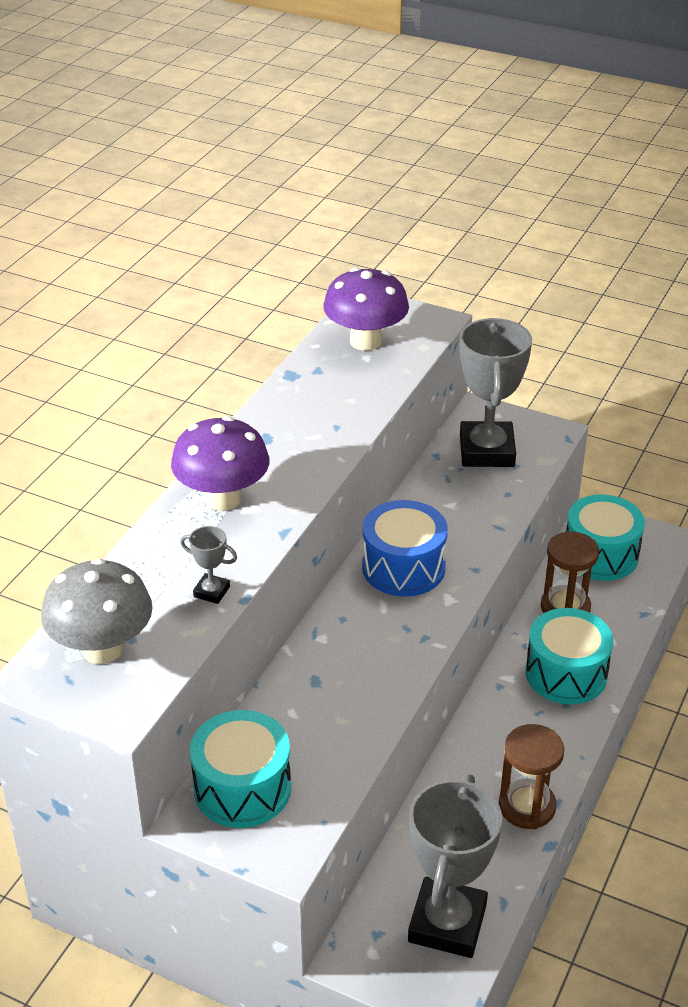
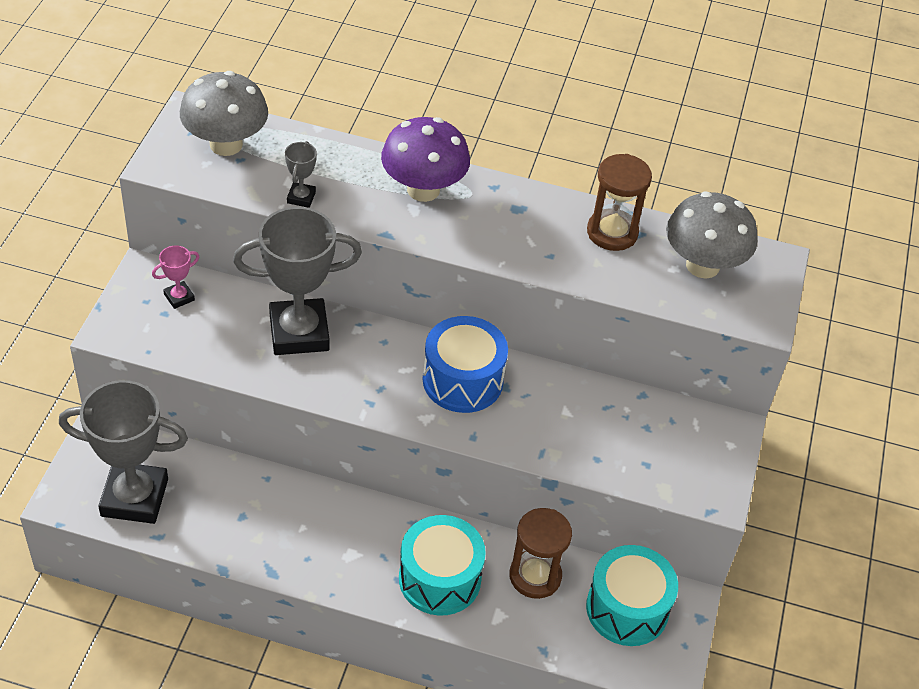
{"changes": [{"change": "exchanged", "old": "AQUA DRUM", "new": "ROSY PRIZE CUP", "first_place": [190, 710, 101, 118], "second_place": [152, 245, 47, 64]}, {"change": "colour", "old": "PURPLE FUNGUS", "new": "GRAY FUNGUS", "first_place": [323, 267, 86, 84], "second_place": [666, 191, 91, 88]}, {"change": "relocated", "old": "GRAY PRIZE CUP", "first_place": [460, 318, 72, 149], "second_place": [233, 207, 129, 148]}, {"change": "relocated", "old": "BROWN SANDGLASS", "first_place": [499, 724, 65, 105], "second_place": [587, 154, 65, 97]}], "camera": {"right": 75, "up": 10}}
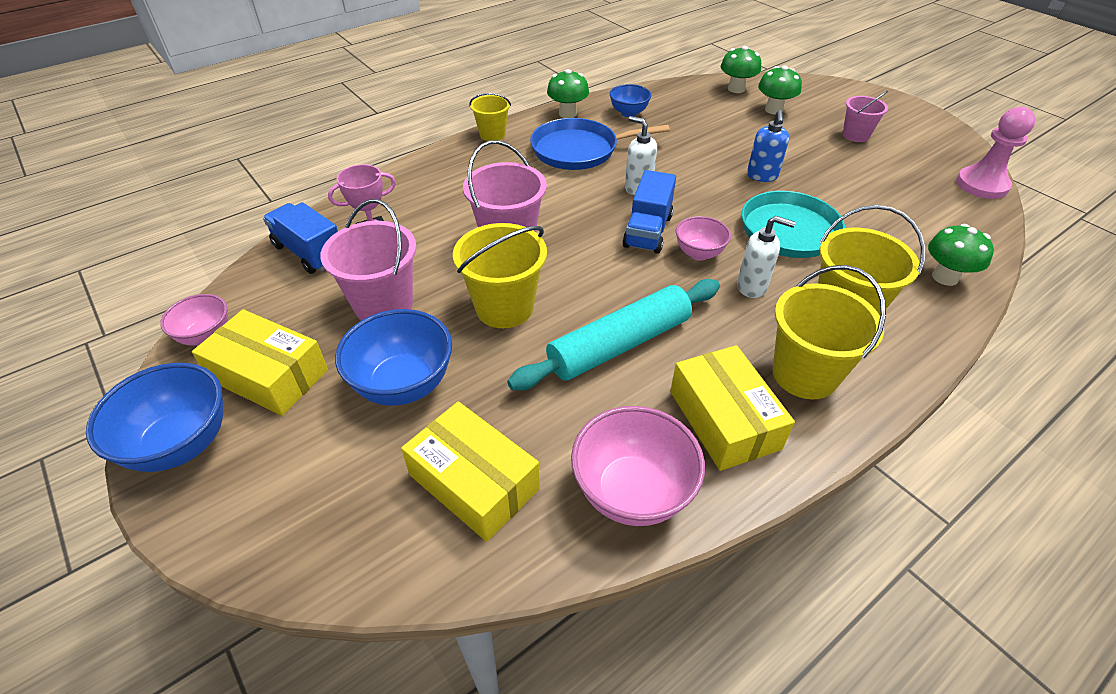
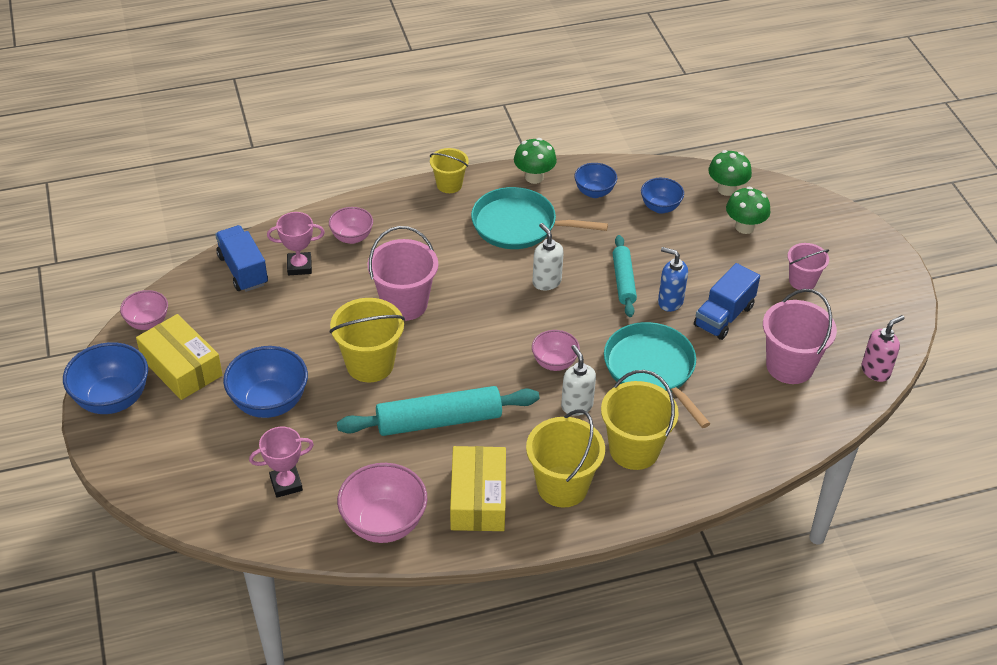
{"changes": [{"change": "relocated", "old": "ROSY BUCKET", "first_place": [320, 199, 96, 122], "second_place": [763, 289, 74, 95]}, {"change": "exchanged", "old": "YELLOW PARCEL", "new": "ROSY PRIZE CUP", "first_place": [401, 401, 139, 141], "second_place": [249, 427, 65, 71]}, {"change": "colour", "old": "COBALT SKILLET", "new": "AQUA SKILLET", "first_place": [530, 118, 140, 52], "second_place": [471, 187, 137, 62]}, {"change": "relocated", "old": "COBALT TRUCK", "first_place": [622, 170, 54, 84], "second_place": [694, 263, 66, 77]}, {"change": "spun", "old": "SNOW-WHITE PUMP BOTTLE", "first_place": [737, 216, 59, 82], "second_place": [561, 345, 35, 71], "degrees": -150}, {"change": "spun", "old": "COBALT PUMP BOTTLE", "first_place": [747, 110, 42, 72], "second_place": [658, 247, 30, 65], "degrees": 90}, {"change": "missing", "old": "EMERALD FUNGUS", "first_place": [928, 224, 66, 62]}, {"change": "exchanged", "old": "ROSY GAME PAWN", "new": "ROSY PUMP BOTTLE", "first_place": [956, 107, 80, 92], "second_place": [861, 315, 44, 67]}, {"change": "appeared", "new": "ROSY DEEP DISH", "second_place": [329, 207, 44, 37]}, {"change": "appeared", "new": "AQUA ROLLING PIN", "second_place": [613, 235, 24, 82]}, {"change": "appeared", "new": "COBALT DEEP DISH", "second_place": [641, 178, 43, 36]}], "camera": {"right": 20, "up": 0}}
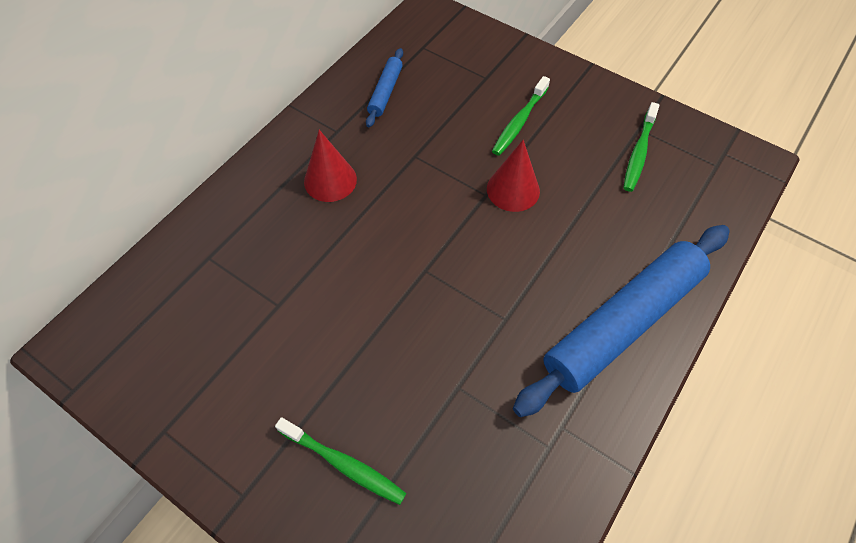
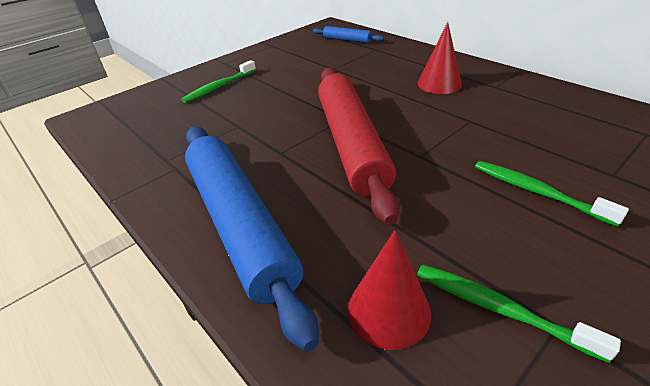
{"changes": [{"change": "relocated", "old": "COBALT ROLLING PIN", "first_place": [366, 48, 37, 79], "second_place": [313, 26, 71, 17]}, {"change": "relocated", "old": "RED SOLID CONE", "first_place": [487, 140, 53, 72], "second_place": [348, 230, 83, 120]}, {"change": "appeared", "new": "RED ROLLING PIN", "second_place": [318, 68, 82, 157]}], "camera": {"right": 105, "up": -20}}
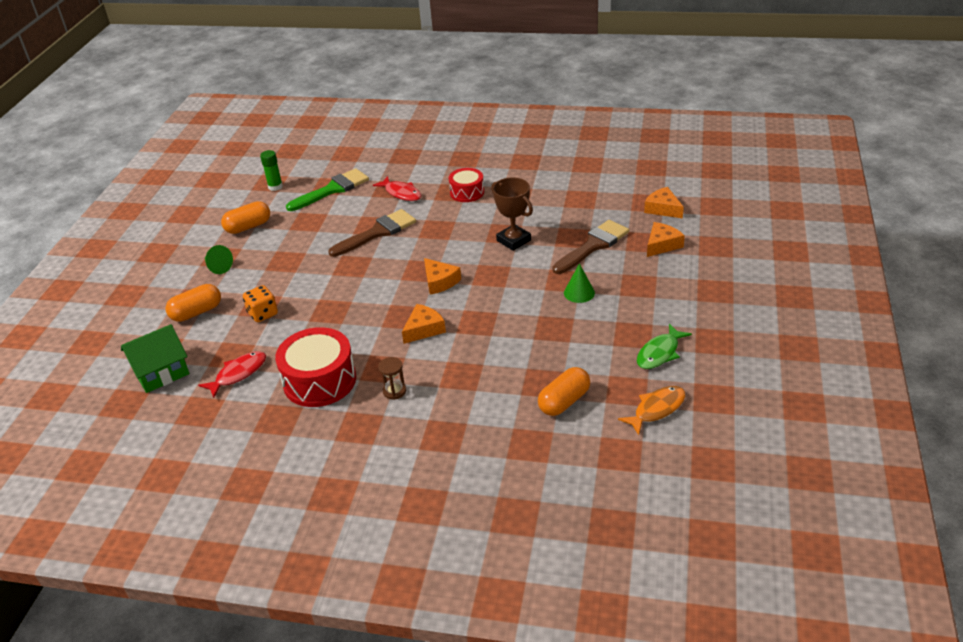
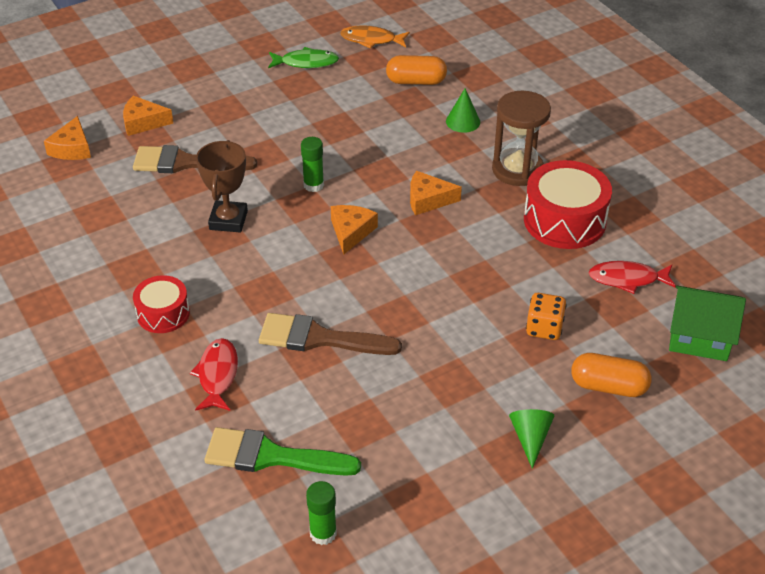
{"changes": [{"change": "missing", "old": "BRIGHT ORANGE CAPSULE", "first_place": [221, 201, 49, 33]}, {"change": "size", "old": "BROWN SANDGLASS", "first_place": [378, 357, 28, 43], "second_place": [492, 91, 59, 95], "factor": 2.06}, {"change": "relocated", "old": "EMERALD SOLID CONE", "first_place": [564, 263, 31, 40], "second_place": [446, 88, 34, 45]}, {"change": "appeared", "new": "EMERALD GLUE", "second_place": [301, 137, 23, 55]}], "camera": {"right": -135, "up": 5}}
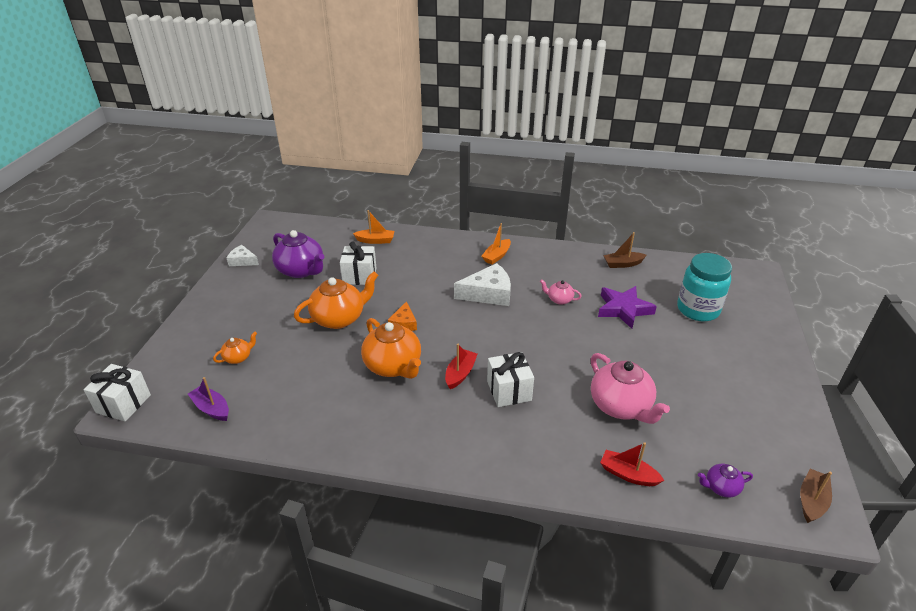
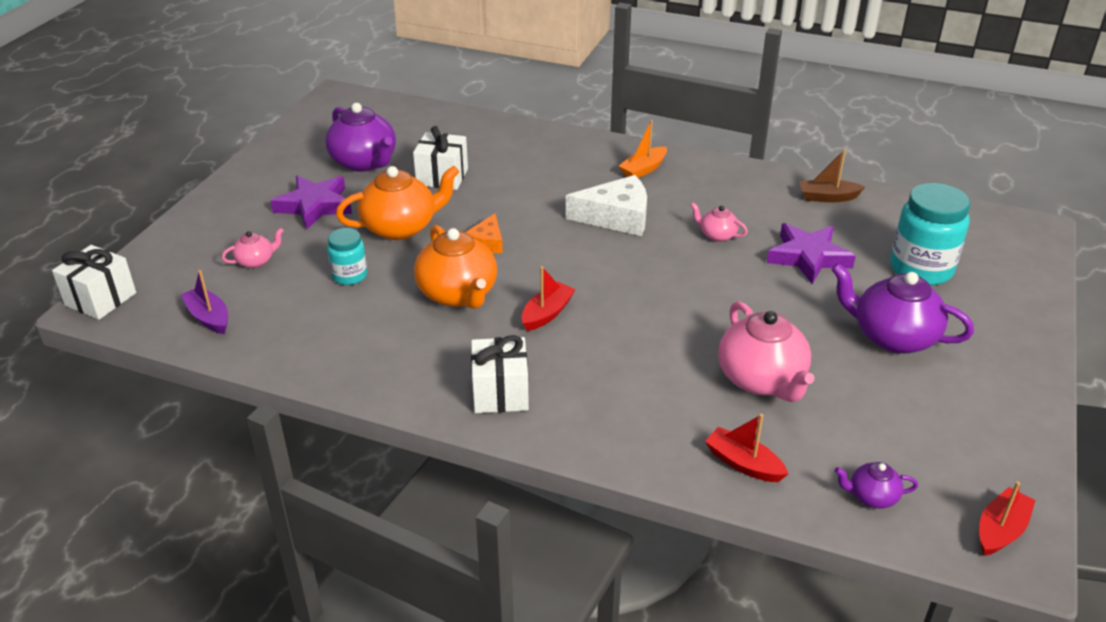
{"changes": [{"change": "colour", "old": "BRIGHT ORANGE TEA POT", "new": "ROSY TEA POT", "first_place": [213, 331, 44, 33], "second_place": [222, 228, 62, 40]}, {"change": "missing", "old": "SNOW-WHITE CHEESE WEDGE", "first_place": [227, 245, 32, 21]}, {"change": "missing", "old": "BRIGHT ORANGE SAILBOAT", "first_place": [353, 210, 41, 34]}, {"change": "relocated", "old": "SNOW-WHITE PRESENT", "first_place": [487, 352, 47, 55], "second_place": [471, 335, 58, 78]}, {"change": "colour", "old": "BROWN SAILBOAT", "new": "RED SAILBOAT", "first_place": [800, 469, 32, 54], "second_place": [979, 482, 57, 74]}, {"change": "appeared", "new": "PURPLE STAR", "second_place": [271, 176, 81, 54]}, {"change": "appeared", "new": "AQUA JAR", "second_place": [327, 228, 40, 57]}, {"change": "appeared", "new": "PURPLE TEA POT", "second_place": [831, 263, 143, 91]}], "camera": {"right": 10, "up": 0}}
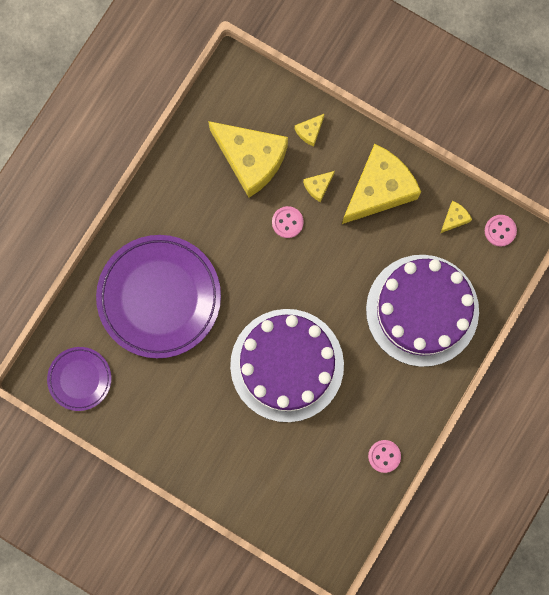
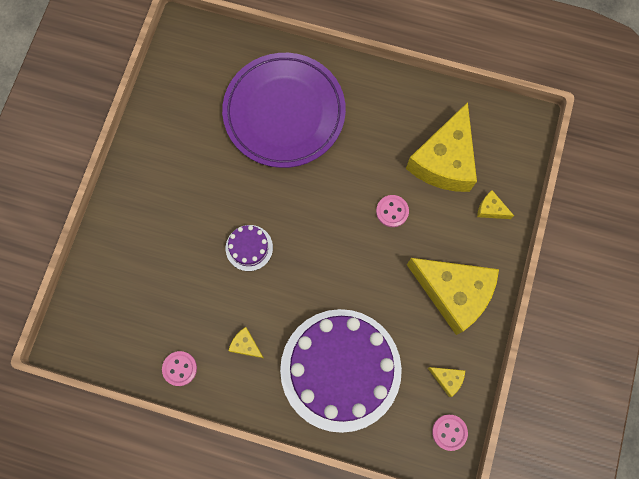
{"changes": [{"change": "missing", "old": "PURPLE DINNER PLATE", "first_place": [47, 347, 64, 64]}, {"change": "size", "old": "PURPLE LAYER CAKE", "first_place": [230, 309, 114, 113], "second_place": [226, 225, 47, 46], "factor": 0.41}, {"change": "relocated", "old": "YELLOW CHEESE WEDGE", "first_place": [303, 171, 32, 31], "second_place": [228, 327, 36, 31]}], "camera": {"right": 75, "up": -5}}
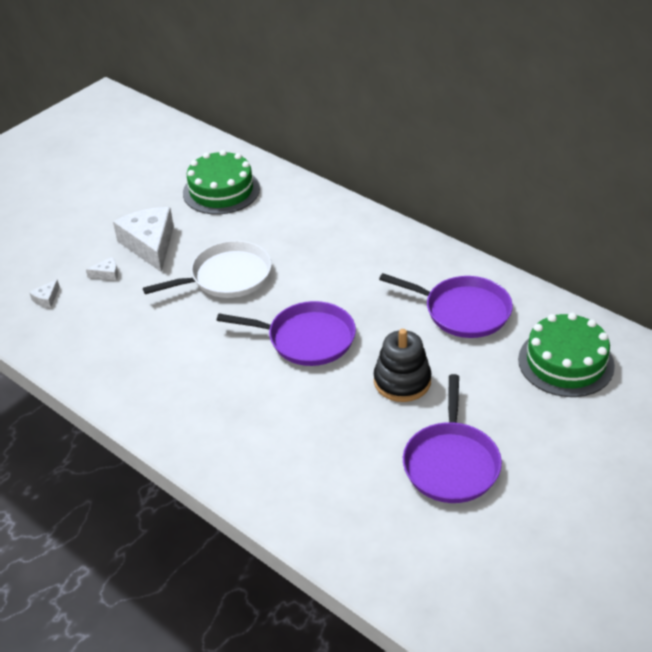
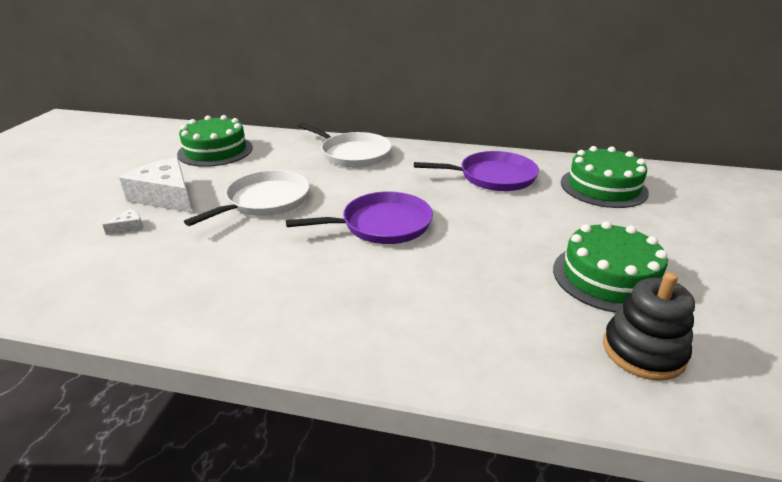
{"changes": [{"change": "missing", "old": "SNOW-WHITE CHEESE WEDGE", "first_place": [29, 279, 31, 29]}, {"change": "relocated", "old": "BLACK STACKING TOY", "first_place": [374, 329, 57, 73], "second_place": [603, 272, 92, 109]}, {"change": "exchanged", "old": "PURPLE SKILLET", "new": "EMERALD LAYER CAKE", "first_place": [403, 374, 99, 129], "second_place": [553, 221, 115, 92]}, {"change": "appeared", "new": "SNOW-WHITE SKILLET", "second_place": [298, 122, 94, 45]}], "camera": {"right": -30, "up": -10}}
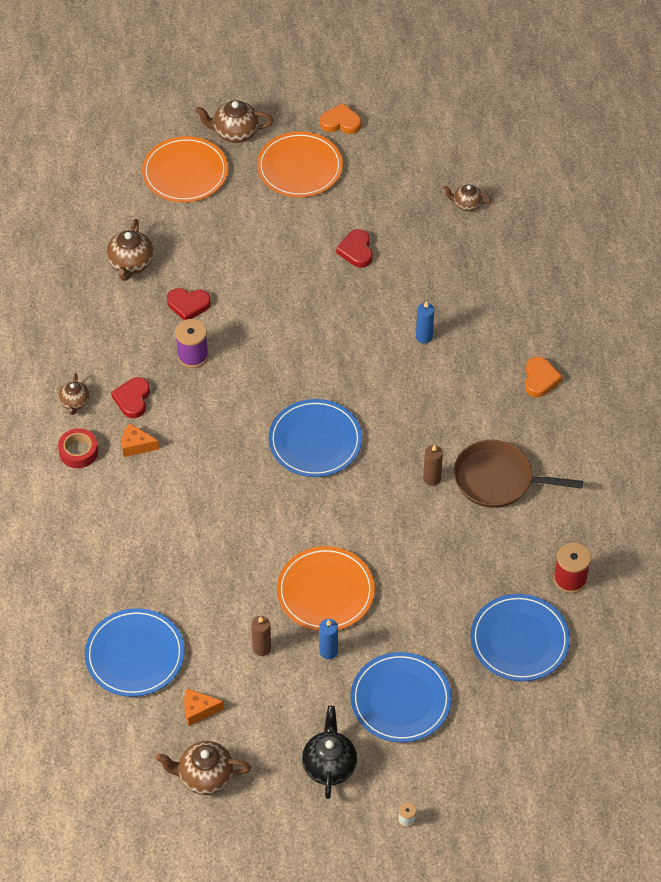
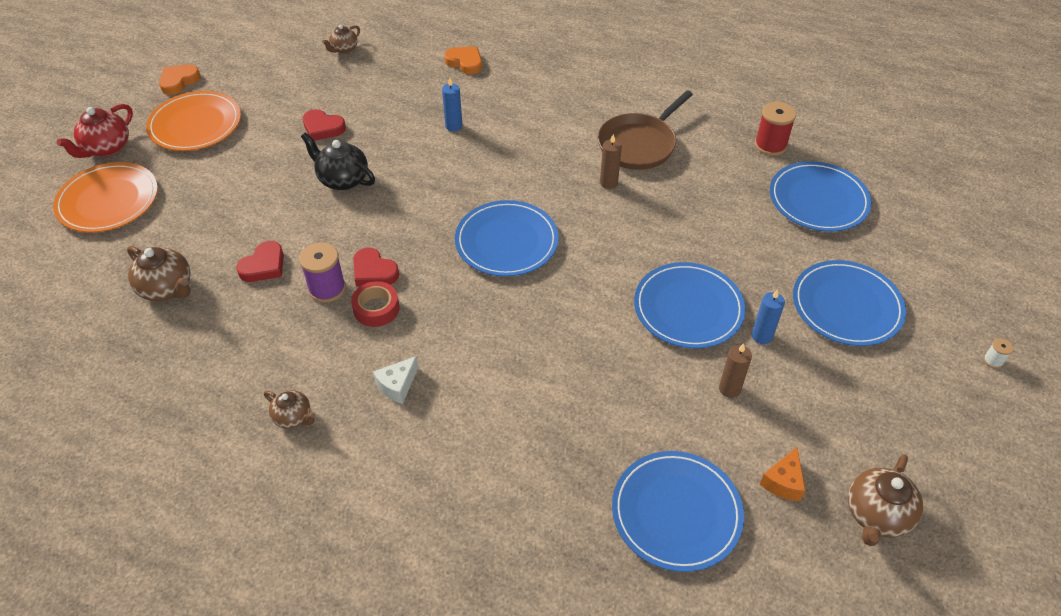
{"changes": [{"change": "relocated", "old": "RED TAPE", "first_place": [58, 428, 40, 40], "second_place": [351, 281, 49, 46]}, {"change": "relocated", "old": "RED LOVE HEART", "first_place": [111, 377, 39, 41], "second_place": [353, 248, 46, 39]}, {"change": "colour", "old": "BRIGHT ORANGE CHEESE WEDGE", "new": "SNOW-WHITE CHEESE WEDGE", "first_place": [122, 423, 37, 34], "second_place": [373, 356, 45, 48]}, {"change": "colour", "old": "BROWN TEA POT", "new": "RED TEA POT", "first_place": [195, 100, 78, 43], "second_place": [57, 104, 76, 54]}, {"change": "colour", "old": "BRIGHT ORANGE DINNER PLATE", "new": "COBALT DINNER PLATE", "first_place": [277, 546, 98, 85], "second_place": [634, 262, 112, 87]}, {"change": "relocated", "old": "BLACK TEA POT", "first_place": [302, 706, 55, 93], "second_place": [301, 132, 74, 58]}, {"change": "relocated", "old": "BRIGHT ORANGE LOVE HEART", "first_place": [525, 356, 38, 41], "second_place": [444, 46, 38, 28]}], "camera": {"right": -60, "up": -5}}
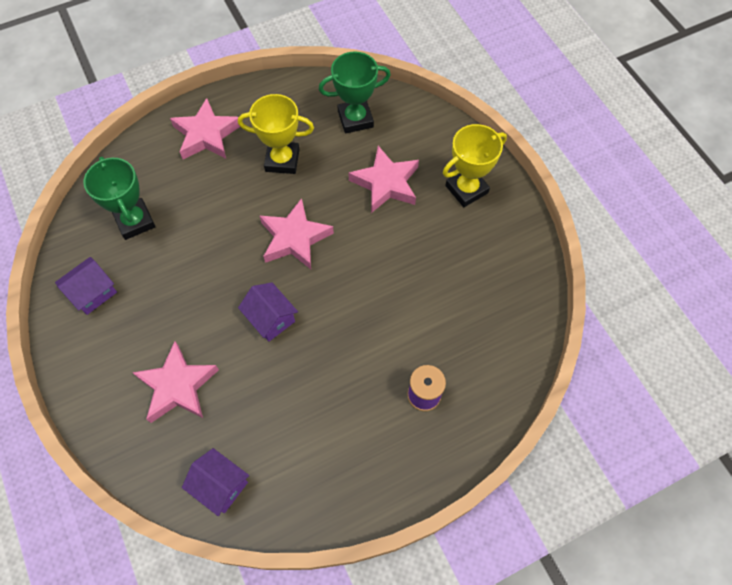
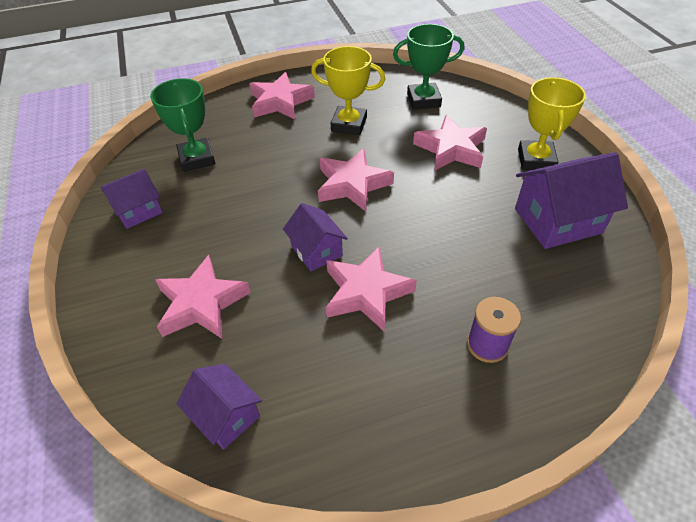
{"changes": [{"change": "spun", "old": "YELLOW PRIZE CUP", "first_place": [443, 124, 64, 83], "second_place": [518, 77, 68, 93], "degrees": -60}, {"change": "appeared", "new": "ROSY STAR", "second_place": [326, 246, 91, 86]}, {"change": "appeared", "new": "PURPLE COTTAGE", "second_place": [515, 152, 113, 97]}], "camera": {"right": 10, "up": -15}}
